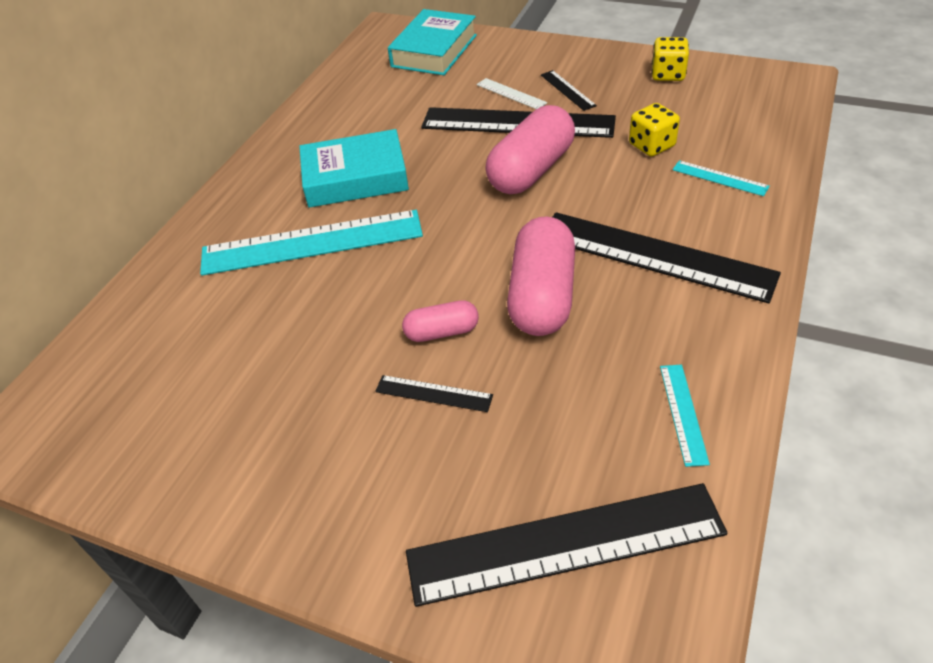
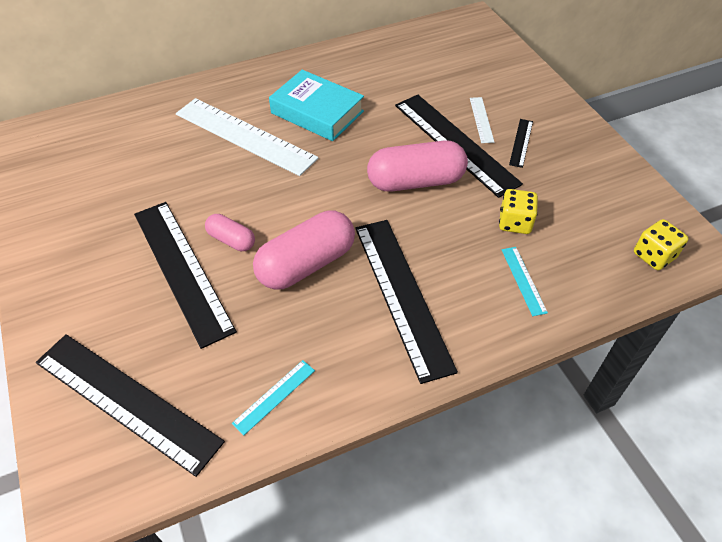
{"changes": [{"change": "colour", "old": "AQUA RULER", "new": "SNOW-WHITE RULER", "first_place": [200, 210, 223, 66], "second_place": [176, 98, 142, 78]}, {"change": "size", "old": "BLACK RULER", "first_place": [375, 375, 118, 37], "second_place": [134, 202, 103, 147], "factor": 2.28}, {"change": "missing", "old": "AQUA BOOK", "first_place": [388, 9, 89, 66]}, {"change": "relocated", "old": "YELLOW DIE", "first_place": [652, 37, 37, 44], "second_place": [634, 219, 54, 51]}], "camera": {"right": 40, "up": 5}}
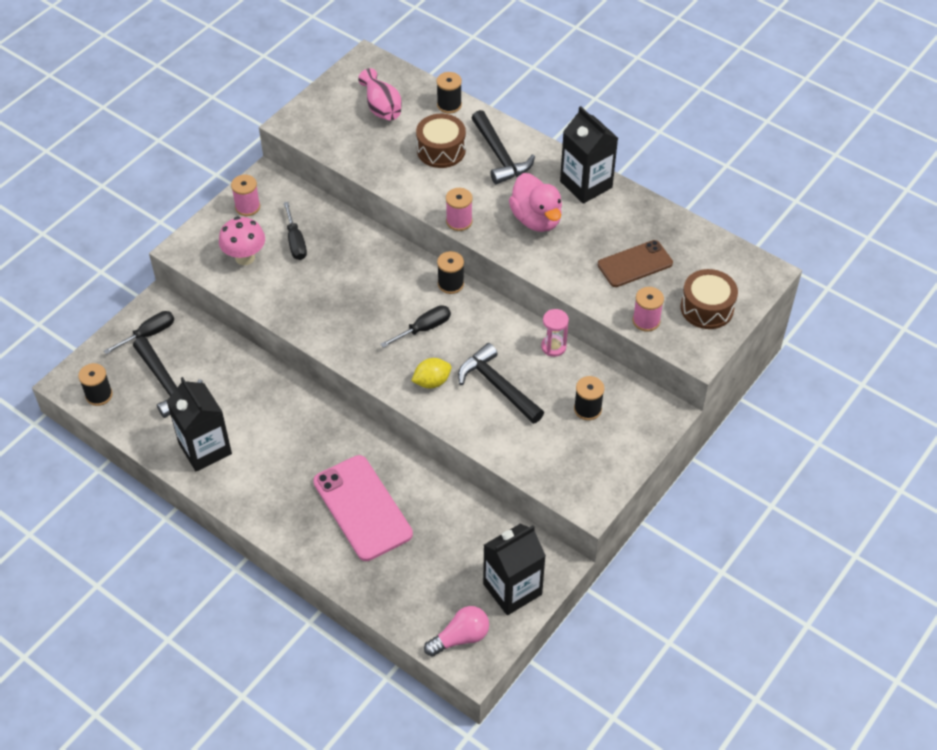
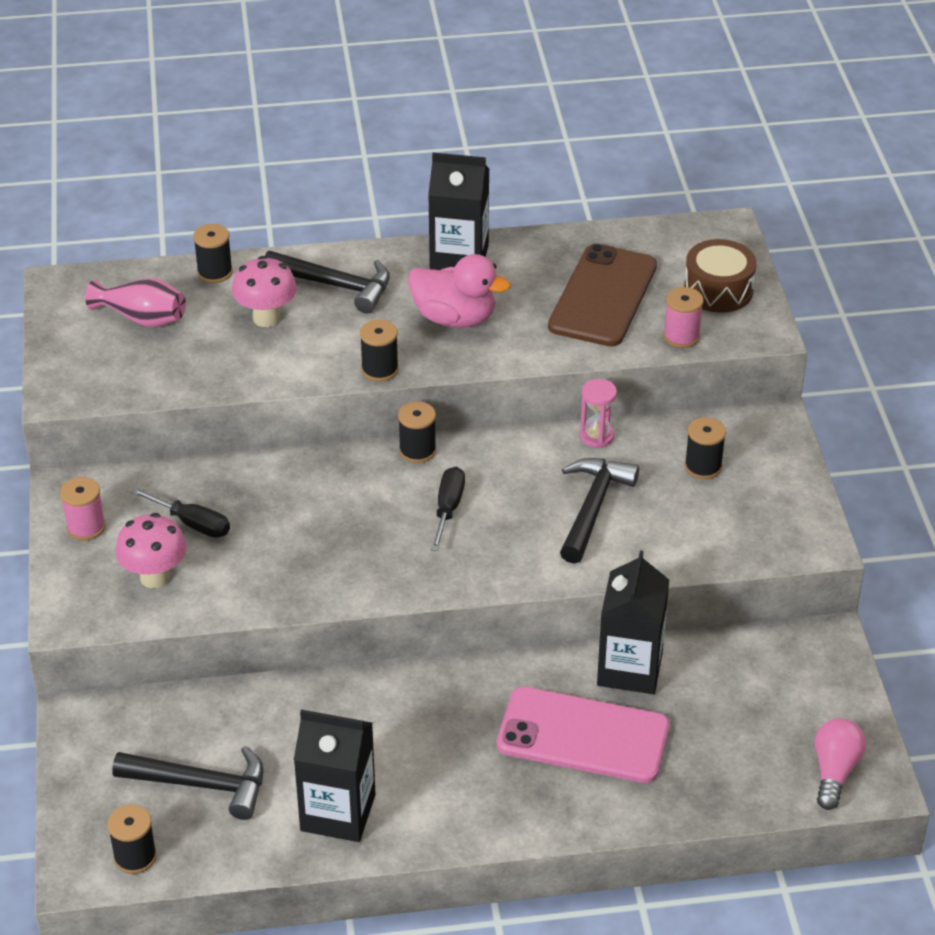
{"changes": [{"change": "missing", "old": "BLACK FLAT SCREWDRIVER", "first_place": [104, 311, 70, 43]}, {"change": "missing", "old": "YELLOW LEMON", "first_place": [411, 358, 40, 30]}, {"change": "exchanged", "old": "BROWN DRUM", "new": "ROSY FUNGUS", "first_place": [416, 114, 50, 54], "second_place": [232, 256, 65, 71]}, {"change": "colour", "old": "ROSY REEL OF THREAD", "new": "BLACK REEL OF THREAD", "first_place": [446, 188, 27, 43], "second_place": [360, 320, 39, 62]}, {"change": "spun", "old": "BLACK HAMMER", "first_place": [458, 343, 86, 81], "second_place": [560, 458, 79, 106], "degrees": 105}, {"change": "relocated", "old": "BLACK JUICE CARTON", "first_place": [483, 524, 63, 91], "second_place": [597, 550, 72, 144]}, {"change": "size", "old": "BROWN MOBILE PHONE", "first_place": [598, 240, 75, 47], "second_place": [548, 244, 109, 103], "factor": 1.54}], "camera": {"right": -45, "up": -10}}
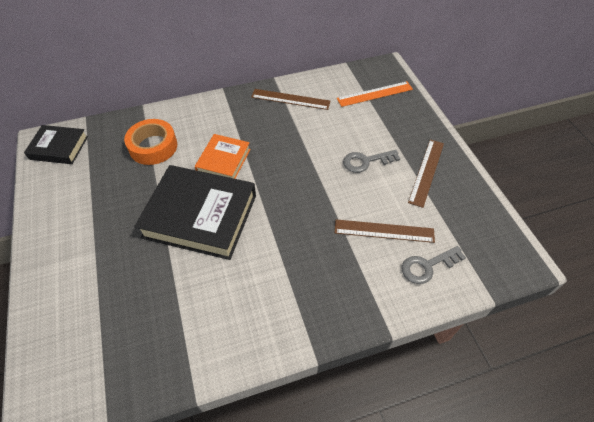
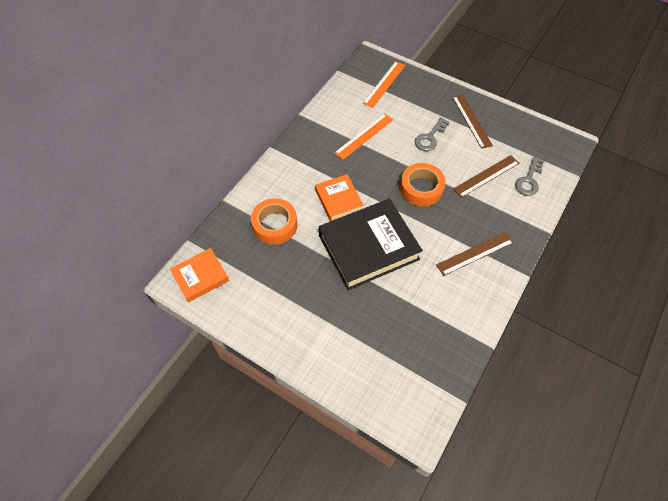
{"changes": [{"change": "colour", "old": "BLACK BOOK", "new": "BRIGHT ORANGE BOOK", "first_place": [24, 125, 64, 39], "second_place": [170, 248, 59, 54]}, {"change": "relocated", "old": "BROWN RULER", "first_place": [251, 89, 80, 21], "second_place": [436, 232, 78, 44]}, {"change": "appeared", "new": "BRIGHT ORANGE RULER", "second_place": [334, 113, 59, 47]}, {"change": "appeared", "new": "BRIGHT ORANGE TAPE", "second_place": [400, 163, 46, 44]}], "camera": {"right": -40, "up": 5}}
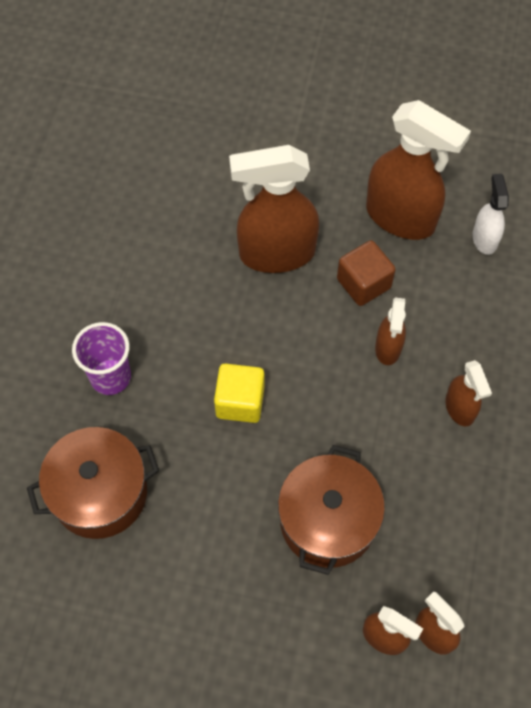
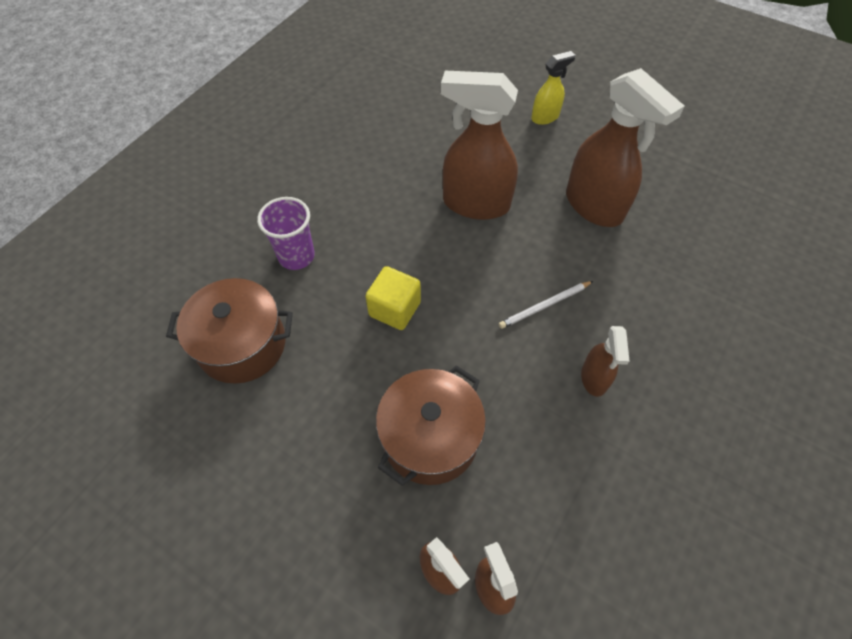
{"changes": [{"change": "missing", "old": "BROWN SOLID CUBE", "first_place": [337, 240, 59, 66]}, {"change": "exchanged", "old": "BROWN SPRAYER", "new": "SNOW-WHITE PENCIL", "first_place": [375, 297, 31, 68], "second_place": [499, 281, 94, 48]}, {"change": "missing", "old": "SNOW-WHITE SPRAYER", "first_place": [472, 174, 37, 81]}, {"change": "appeared", "new": "YELLOW SPRAYER", "second_place": [531, 51, 45, 74]}], "camera": {"right": 20, "up": -5}}
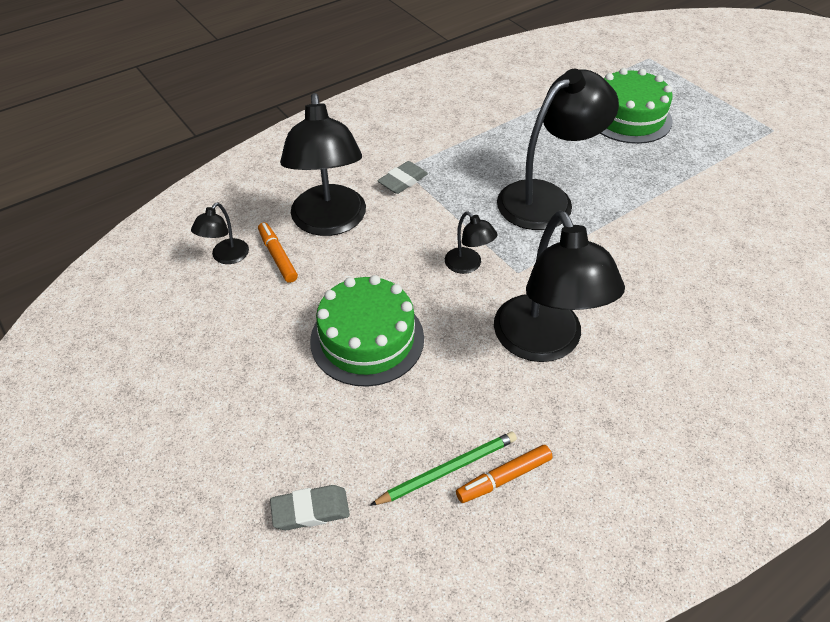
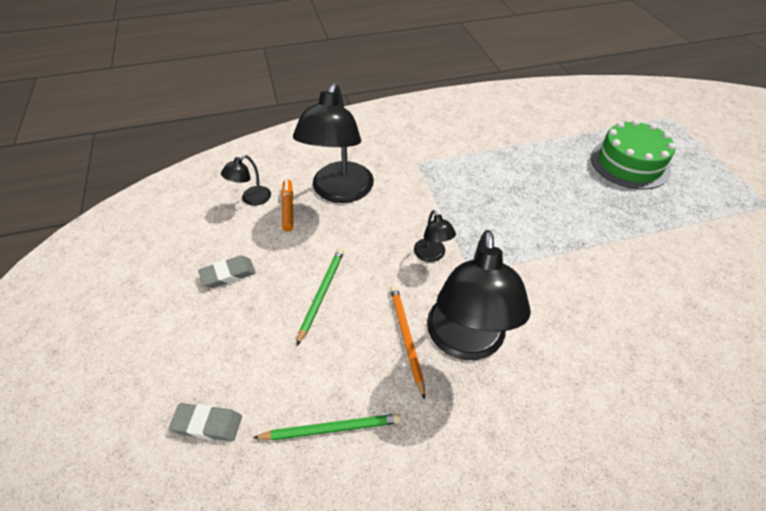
{"changes": [{"change": "exchanged", "old": "EMERALD LAYER CAKE", "new": "EMERALD PENCIL", "first_place": [310, 275, 114, 112], "second_place": [297, 248, 47, 97]}, {"change": "relocated", "old": "GRAY ERASER", "first_place": [377, 161, 51, 33], "second_place": [198, 255, 58, 33]}, {"change": "missing", "old": "BRIGHT ORANGE FELT PEN", "first_place": [456, 445, 97, 58]}, {"change": "missing", "old": "BLACK LAMP", "first_place": [497, 69, 122, 161]}, {"change": "appeared", "new": "BRIGHT ORANGE PENCIL", "second_place": [390, 286, 35, 114]}], "camera": {"right": 20, "up": 0}}
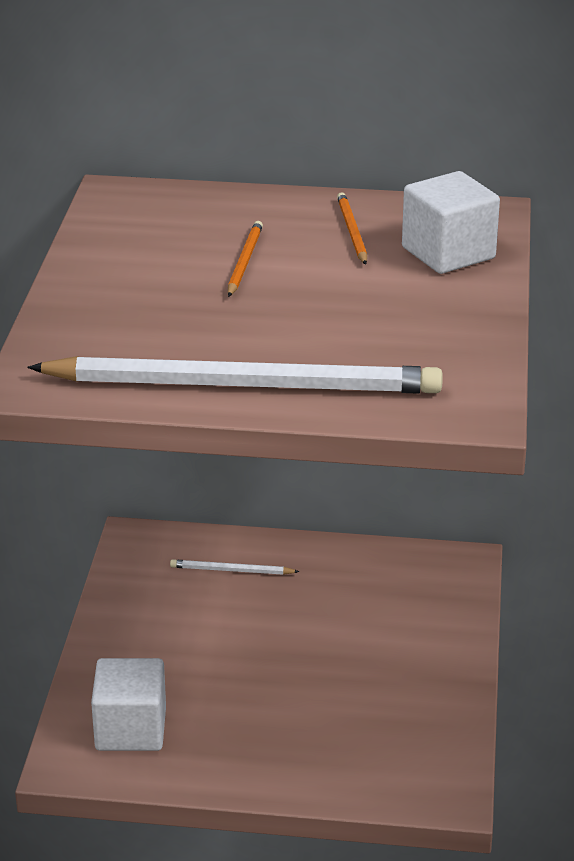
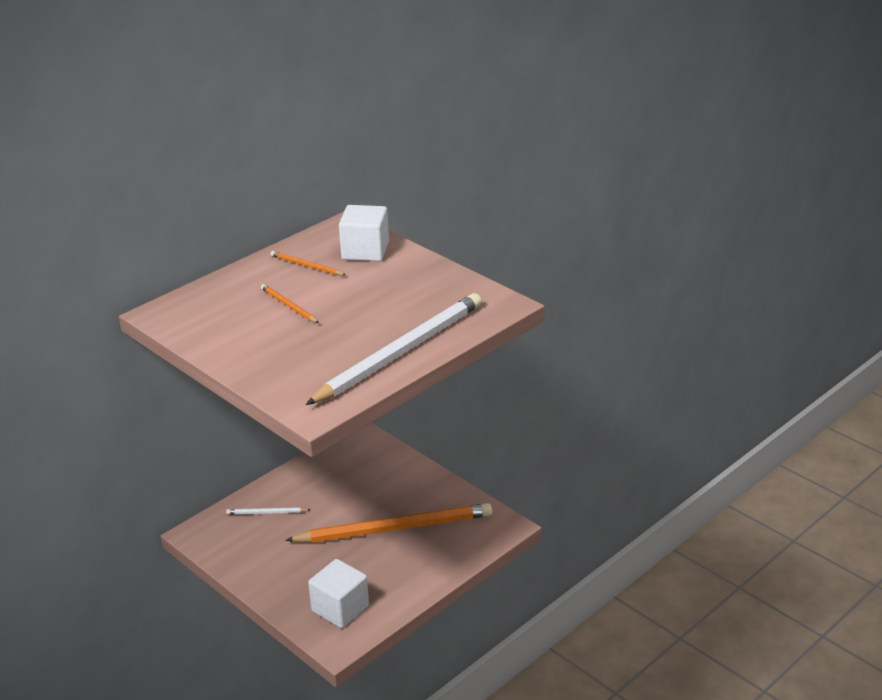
{"changes": [{"change": "spun", "old": "SNOW-WHITE PENCIL", "first_place": [170, 559, 130, 16], "second_place": [226, 507, 85, 8], "degrees": 45}, {"change": "appeared", "new": "BRIGHT ORANGE PENCIL", "second_place": [285, 503, 207, 40]}], "camera": {"right": -50, "up": 0}}
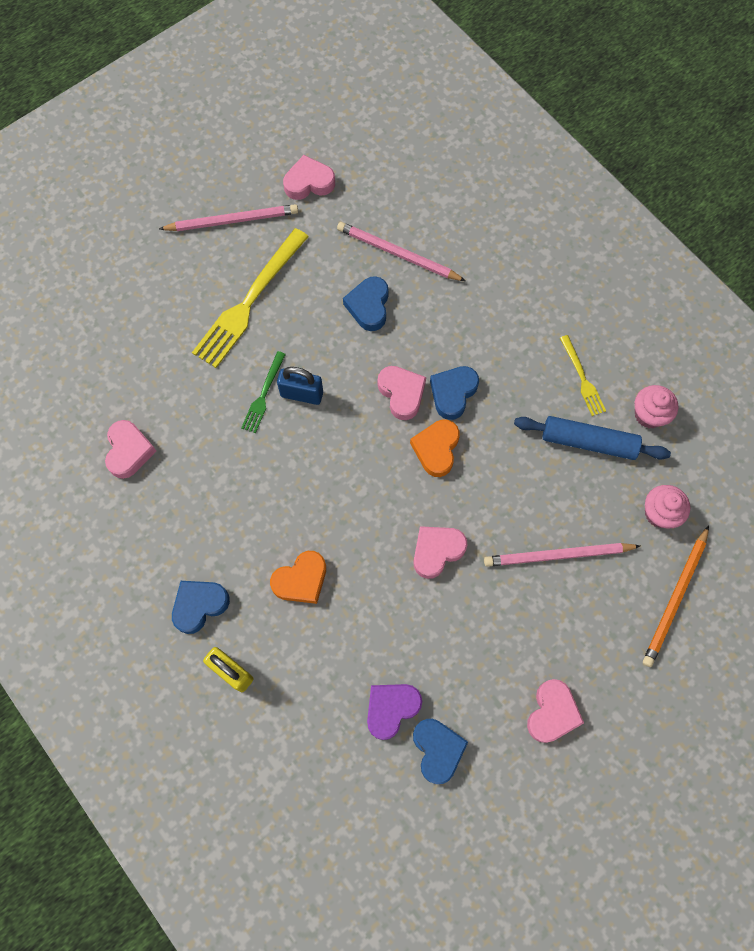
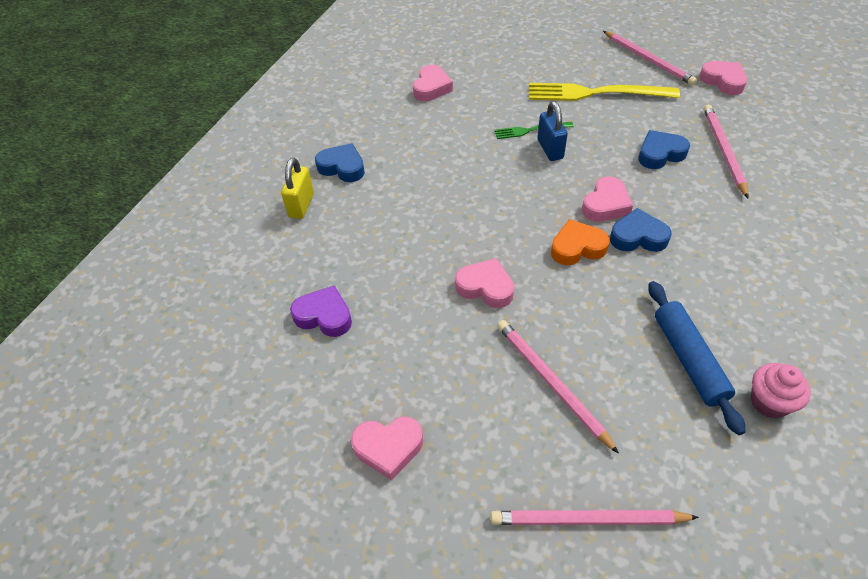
{"changes": [{"change": "spun", "old": "ROSY LOVE HEART", "first_place": [105, 420, 51, 59], "second_place": [413, 65, 40, 36], "degrees": -45}, {"change": "missing", "old": "BRIGHT ORANGE LOVE HEART", "first_place": [270, 551, 56, 53]}, {"change": "missing", "old": "COBALT LOVE HEART", "first_place": [413, 719, 55, 65]}, {"change": "missing", "old": "YELLOW FORK", "first_place": [560, 335, 46, 81]}, {"change": "colour", "old": "BRIGHT ORANGE PENCIL", "new": "ROSY PENCIL", "first_place": [643, 525, 66, 142], "second_place": [491, 510, 208, 15]}, {"change": "missing", "old": "ROSY FAIRY CAKE", "first_place": [645, 485, 45, 43]}], "camera": {"right": 65, "up": -20}}
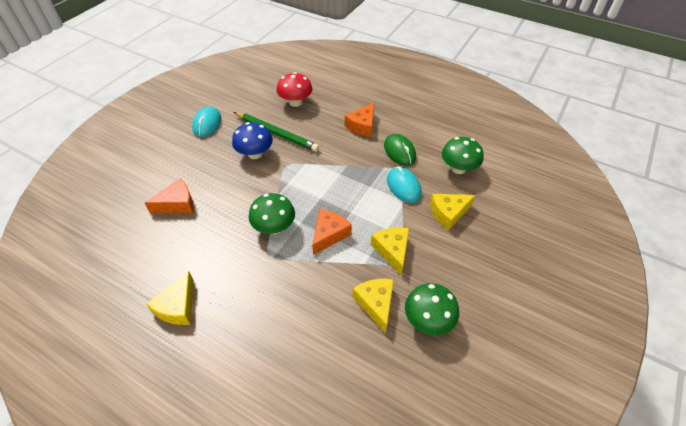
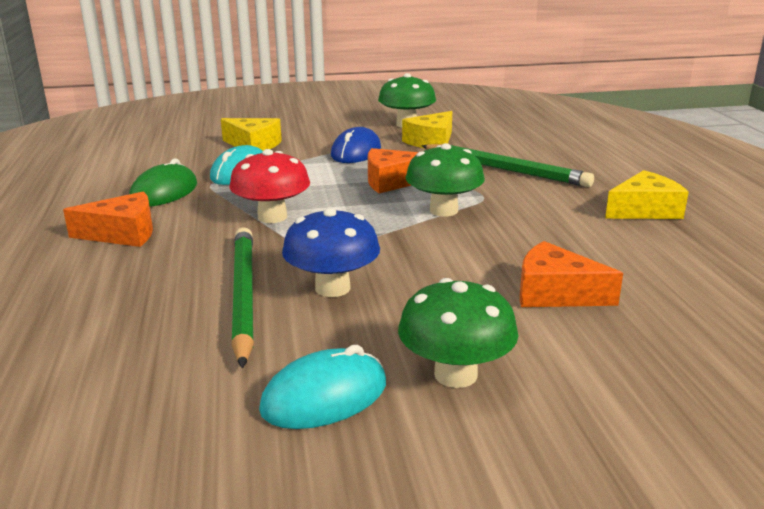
{"changes": [{"change": "relocated", "old": "RED FUNGUS", "first_place": [276, 72, 36, 35], "second_place": [230, 149, 80, 74]}, {"change": "exchanged", "old": "YELLOW CHEESE WEDGE", "new": "COBALT MOUSE", "first_place": [371, 227, 38, 48], "second_place": [331, 127, 50, 36]}, {"change": "relocated", "old": "EMERALD FUNGUS", "first_place": [442, 137, 42, 37], "second_place": [398, 278, 120, 110]}, {"change": "appeared", "new": "EMERALD PENCIL", "second_place": [422, 144, 172, 43]}], "camera": {"right": -130, "up": -25}}
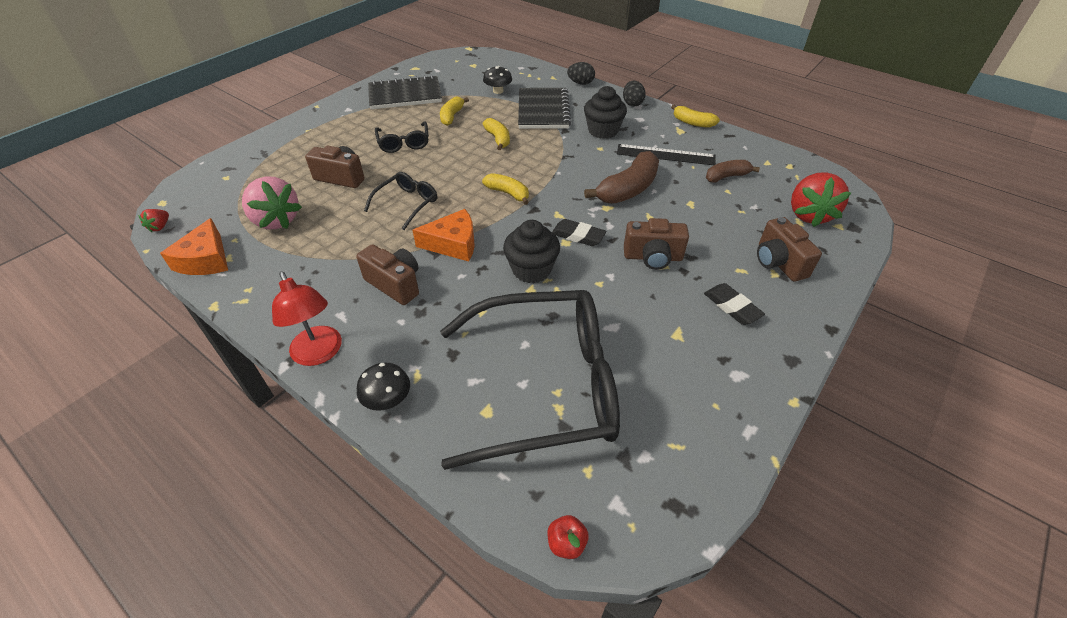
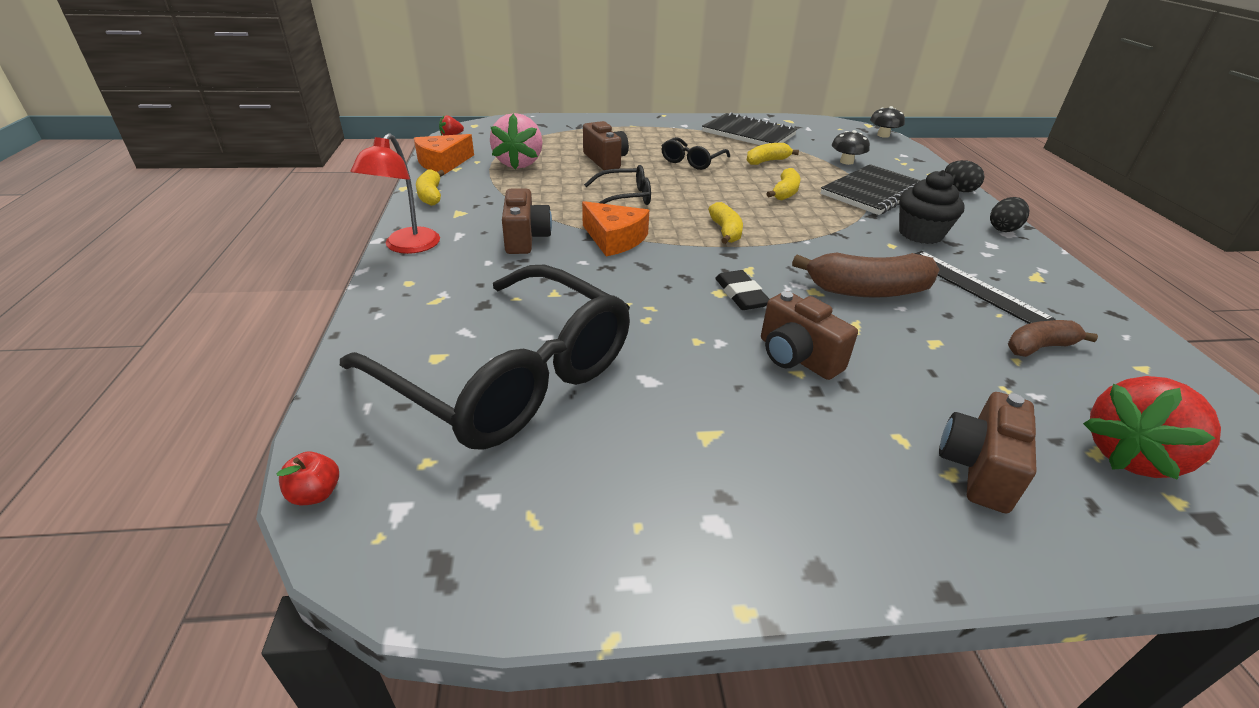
{"changes": [{"change": "relocated", "old": "BLACK FUNGUS", "first_place": [357, 363, 53, 48], "second_place": [870, 106, 35, 32]}, {"change": "missing", "old": "BLACK FAIRY CAKE", "first_place": [503, 220, 57, 63]}, {"change": "relocated", "old": "YELLOW BANANA", "first_place": [671, 105, 49, 23], "second_place": [416, 169, 28, 37]}, {"change": "missing", "old": "BLACK ERASER", "first_place": [704, 283, 61, 42]}, {"change": "spun", "old": "BROWN BANANA", "first_place": [706, 160, 54, 23], "second_place": [1008, 320, 90, 37], "degrees": -45}], "camera": {"right": 45, "up": -10}}
